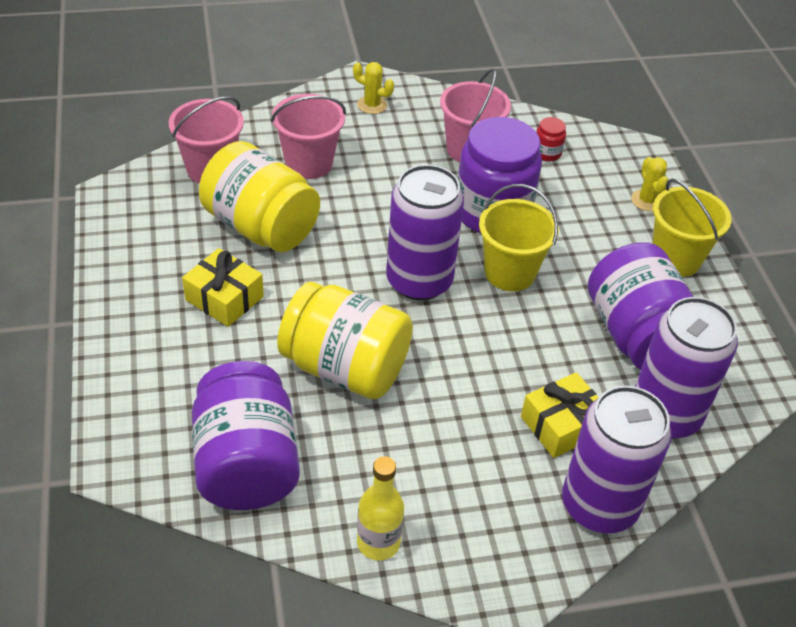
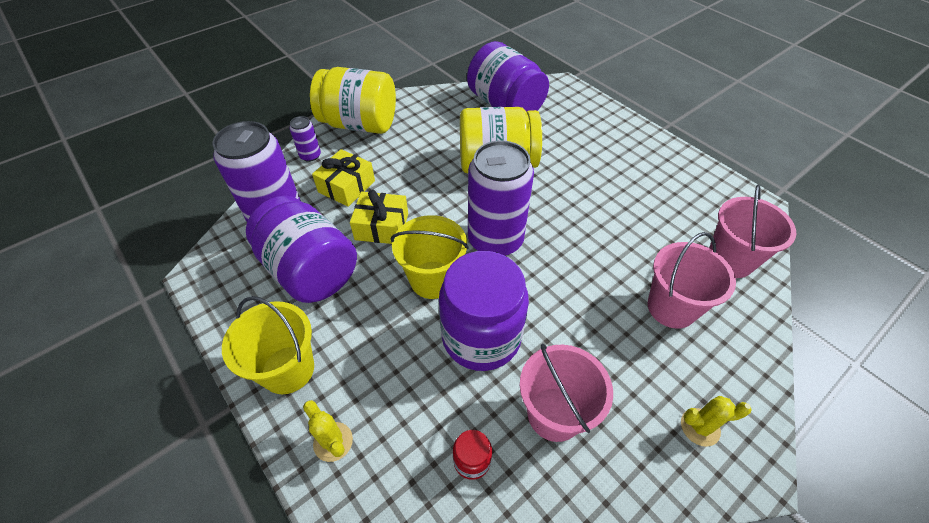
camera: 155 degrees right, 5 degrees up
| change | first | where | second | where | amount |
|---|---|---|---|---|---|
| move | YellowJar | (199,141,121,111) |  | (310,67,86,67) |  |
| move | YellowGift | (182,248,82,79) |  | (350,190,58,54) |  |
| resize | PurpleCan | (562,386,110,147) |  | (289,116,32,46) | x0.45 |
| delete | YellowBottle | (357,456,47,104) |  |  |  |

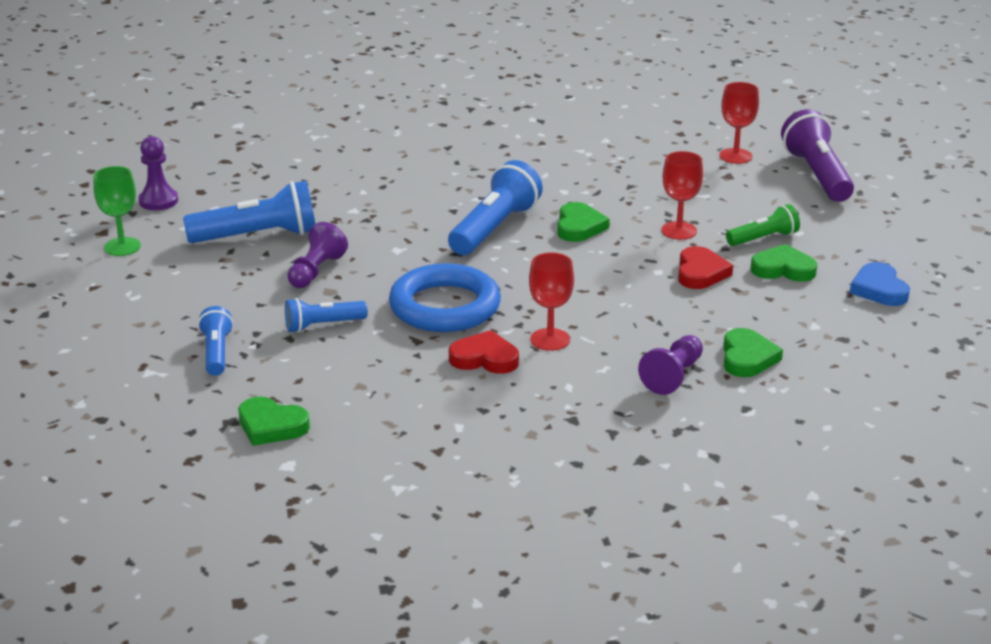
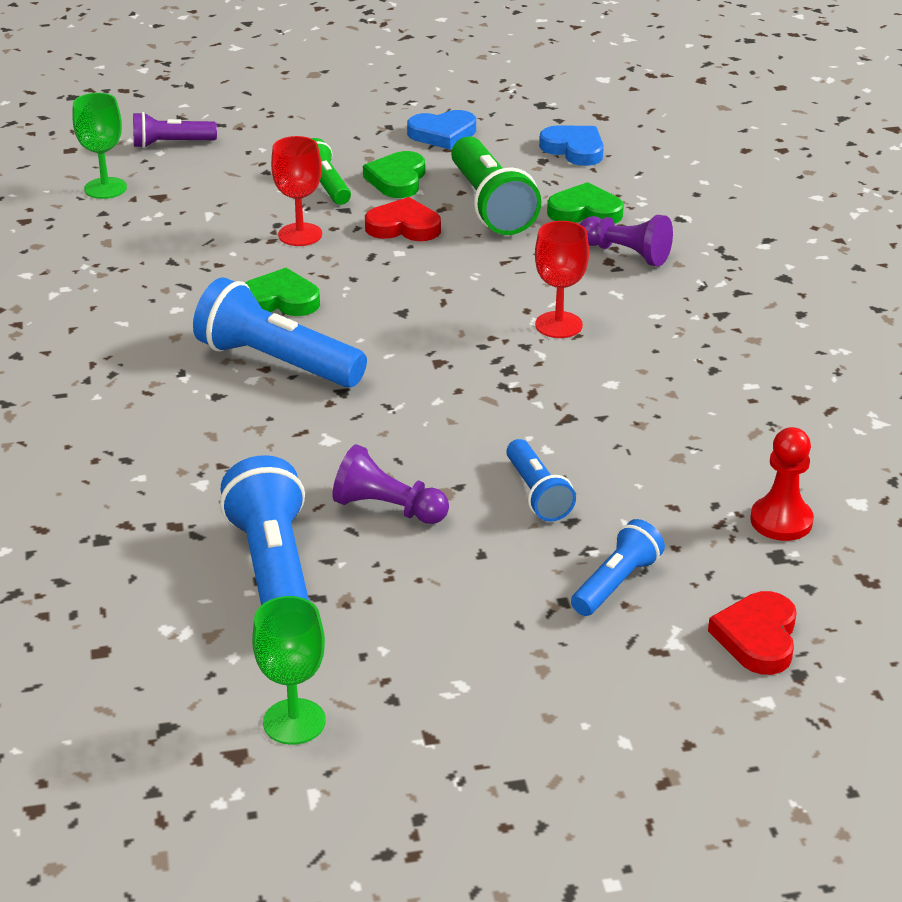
camera: 90 degrees left, 5 degrees up
| change | first | where | second | where | amount |
|---|---|---|---|---|---|
| recolor | RedGoblet | (719,82,40,82) | GreenGoblet | (72,93,55,106) |  |
| resize | PurpleFlashlight | (781,109,73,93) |  | (133,112,84,36) | x0.58 |
| delete | PurplePawn | (138,136,40,74) |  |  |  |
| delete | BlueRing | (389,263,112,69) |  |  |  |
| rotate | BlueFlashlight | (198,306,35,70) |  | (571,519,94,97) | 135 degrees clockwise |
| move | RedHeart | (449,330,70,44) |  | (708,591,89,84) |  |
| replace | GreenHeart | (238,397,72,49) | RedPawn | (750,427,64,114) |  |
| insert |  |  | BlueHeart | (539,125,65,41) |  |
| insert |  |  | GreenFlashlight | (451,136,90,99) |  |

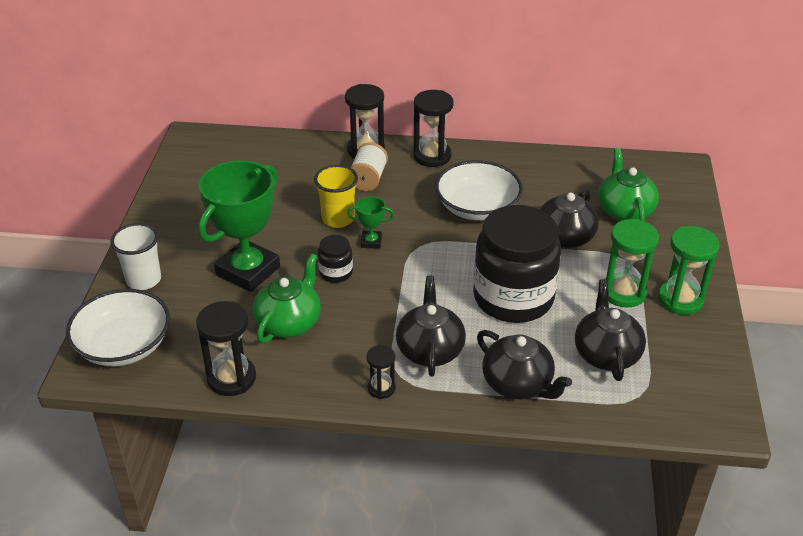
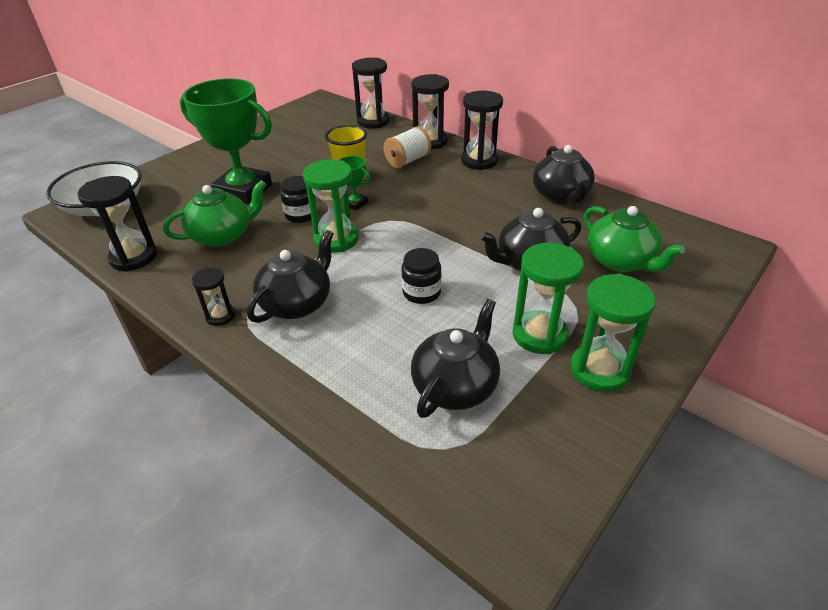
camera: 35 degrees right, 0 degrees up
| change | first | where | second | where | amount |
|---|---|---|---|---|---|
| rotate | GreenTeapot | (598,148,61,73) |  | (584,206,101,66) | 120 degrees clockwise |
| rotate | GreenTrophy | (198,160,82,132) |  | (180,78,92,127) | 45 degrees clockwise |
| delete | WhiteBowl | (435,160,88,61) |  |  |  |
| resize | BlackJar | (473,205,88,118) |  | (401,248,41,56) | x0.43 |
| delete | WhiteCup | (110,223,51,67) |  |  |  |
| move | BlackTeapot | (477,330,95,69) |  | (533,145,62,59) |  |
| insert |  |  | BlackHourglass | (352,58,38,70) |  |
| insert |  |  | GreenHourglass | (303,159,56,94) |  |

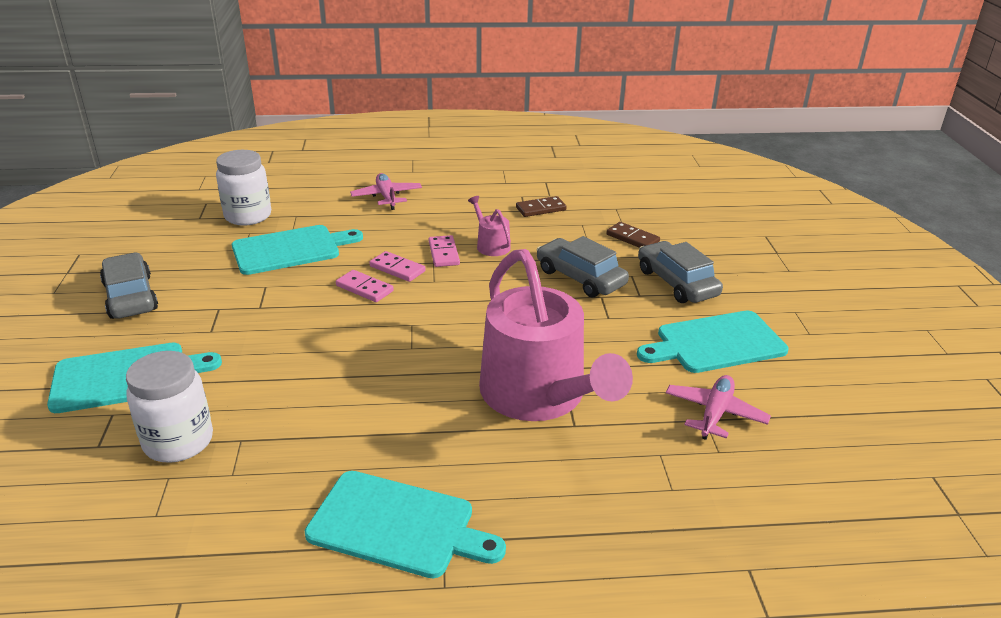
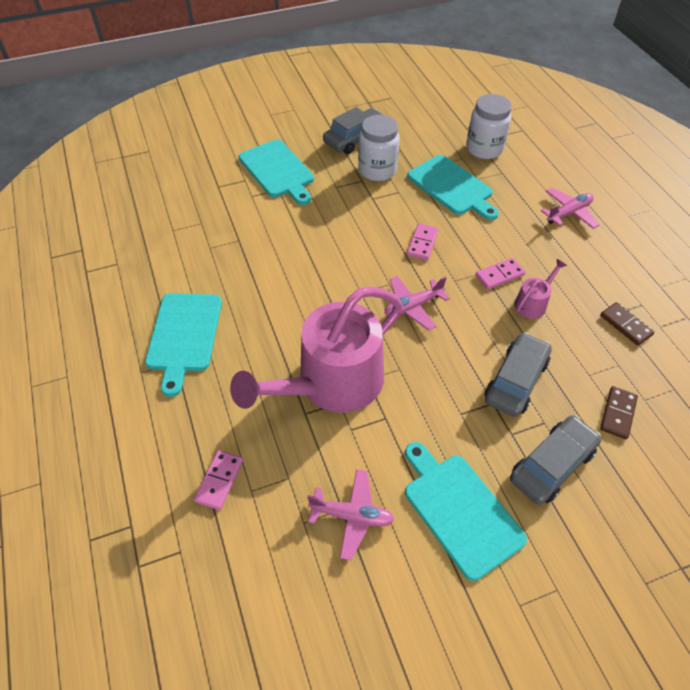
camera: 75 degrees right, 20 degrees up
| change | first | where | second | where | amount |
|---|---|---|---|---|---|
| move | PinkDomino | (369,251,56,31) |  | (194,450,49,60) |  |
| move | WhiteJar | (126,351,87,112) |  | (358,115,42,66) |  |
| insert |  |  | PinkPlane | (384,276,66,55) |  |

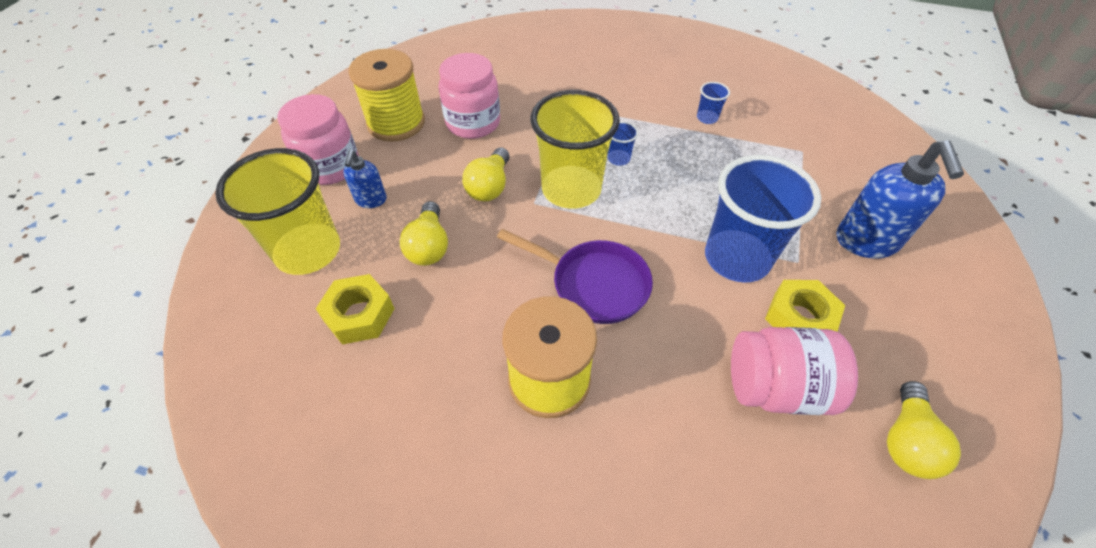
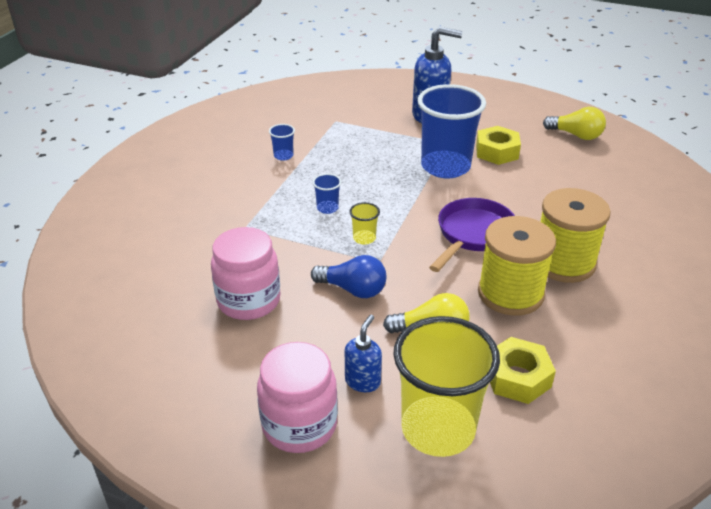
camera: 85 degrees left, 15 degrees down
| change | first | where | second | where | amount |
|---|---|---|---|---|---|
| move | YellowSpool | (348,49,77,93) |  | (478,216,78,100) |  |
| resize | YellowCup | (530,90,90,119) |  | (349,202,31,43) | x0.41 |
| recolor | YellowLightBulb | (462,148,47,53) | BlueLightBulb | (311,255,76,43) |  |
| rotate | BlueSoapDispenser | (343,150,44,58) |  | (345,315,37,77) | 75 degrees counterclockwise |
| delete | PinkJar | (731,327,127,88) |  |  |  |

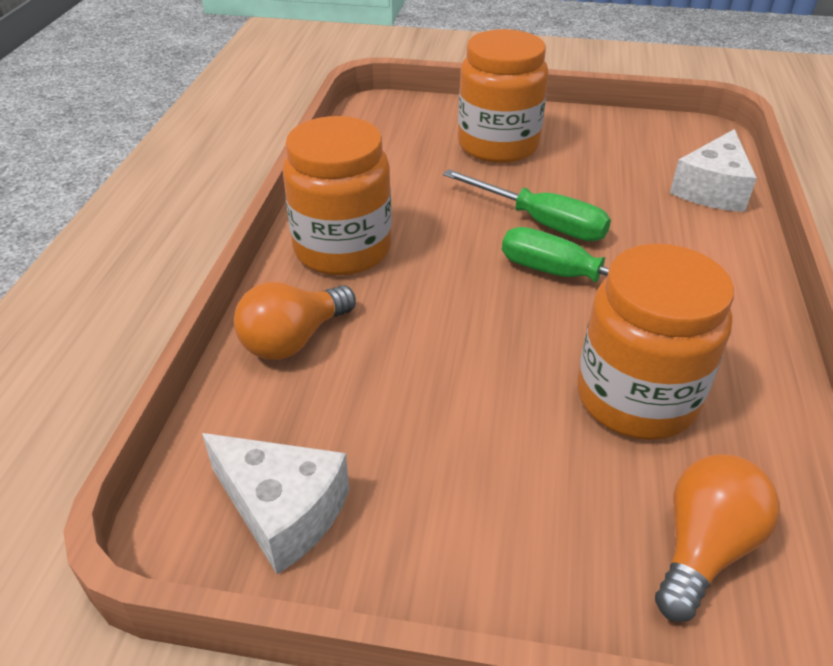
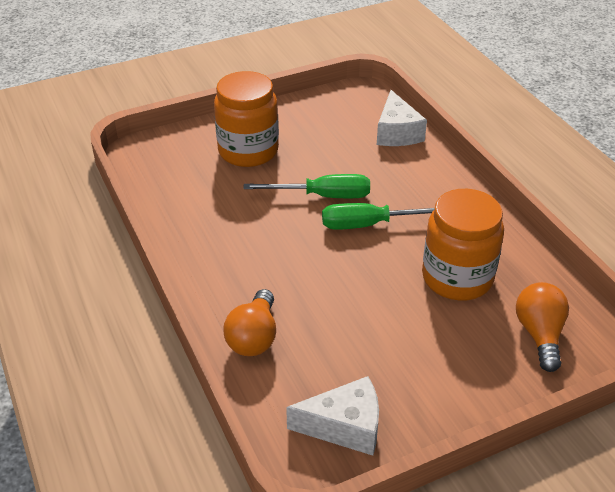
camera: 35 degrees left, 0 degrees up
| change | first | where | second | where | amount |
|---|---|---|---|---|---|
| delete | OrangeJar | (283,116,109,160) |  |  |  |

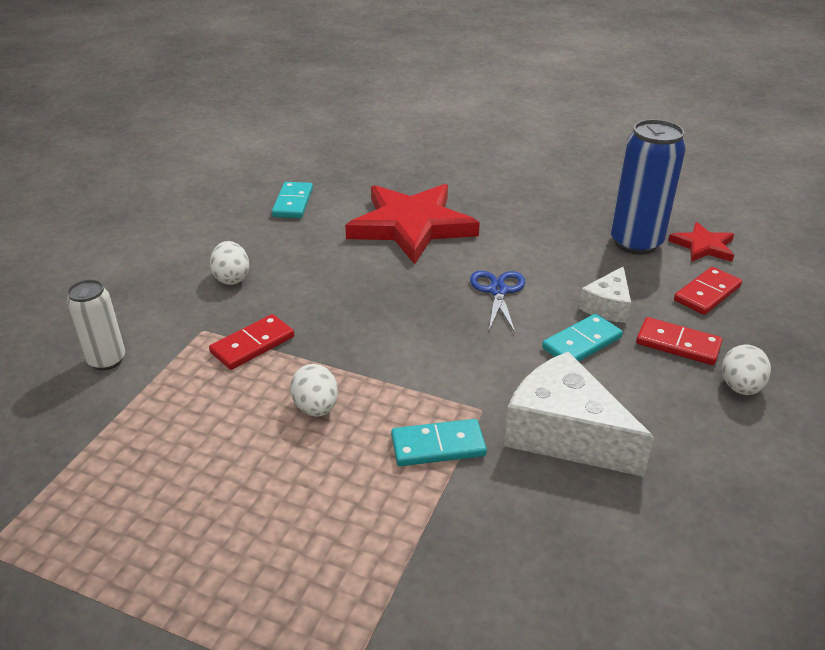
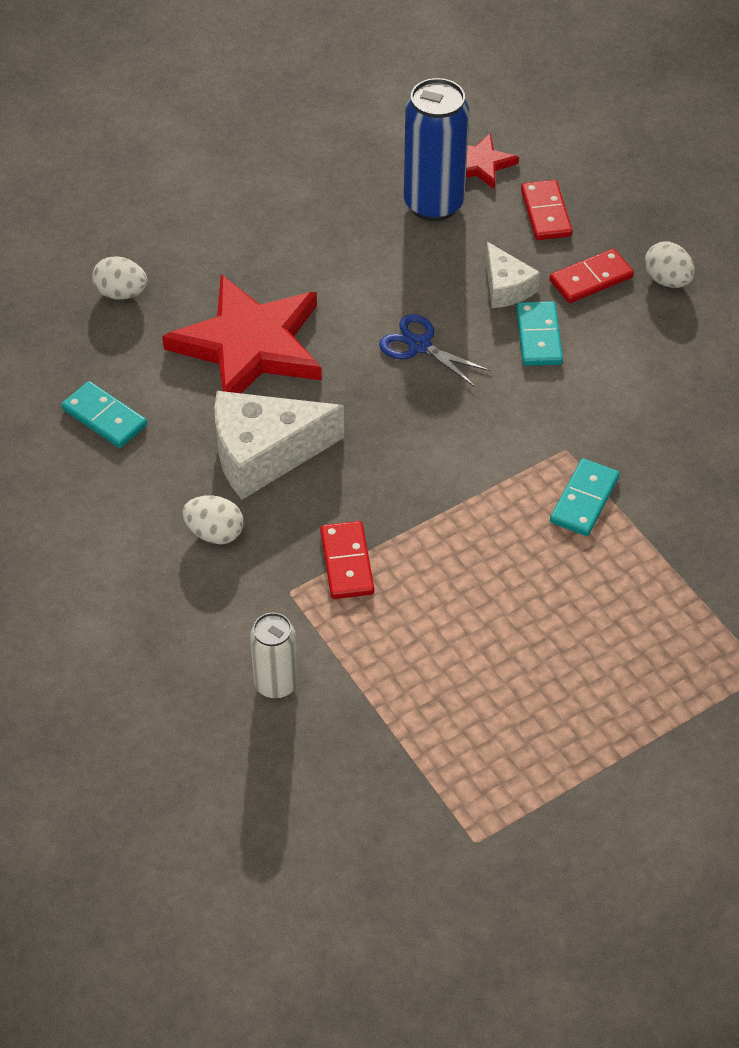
camera: 55 degrees left, 15 degrees up
| change | first | where | second | where | amount |
|---|---|---|---|---|---|
| move | WhiteCheese | (504,352,151,125) |  | (214,391,130,109) |  |
| move | WhiteEgg | (290,364,48,53) |  | (92,256,56,44) |  |

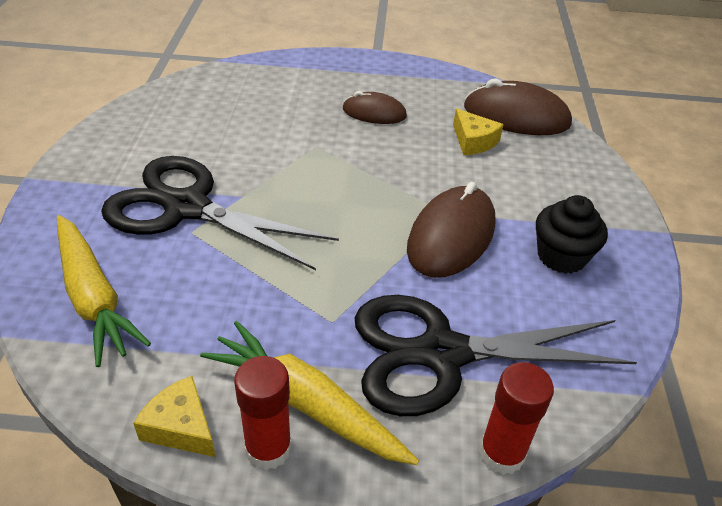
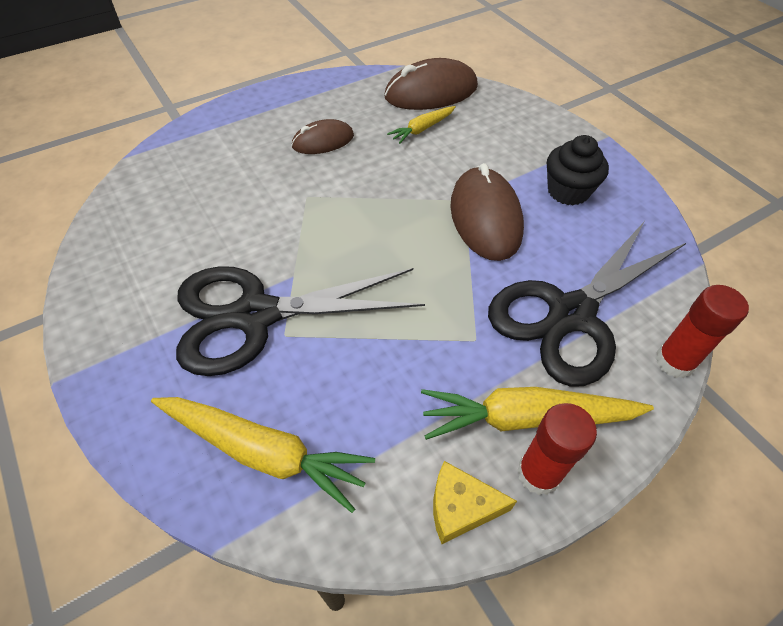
camera: 35 degrees left, 10 degrees up
| change | first | where | second | where | amount |
|---|---|---|---|---|---|
| replace | YellowCheese | (453,109,51,46) | YellowCarrot | (387,106,69,38) |  |

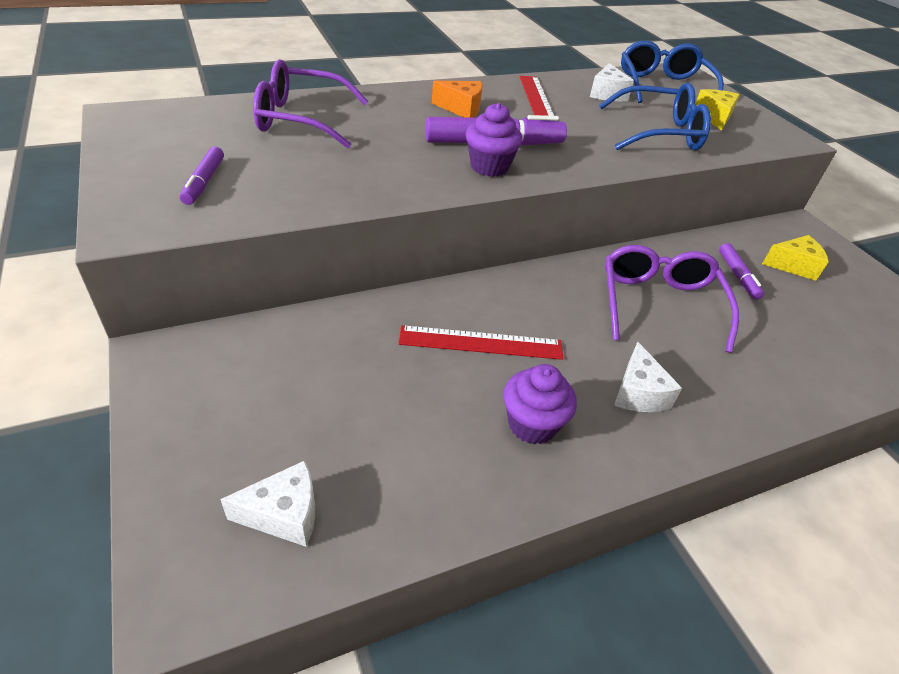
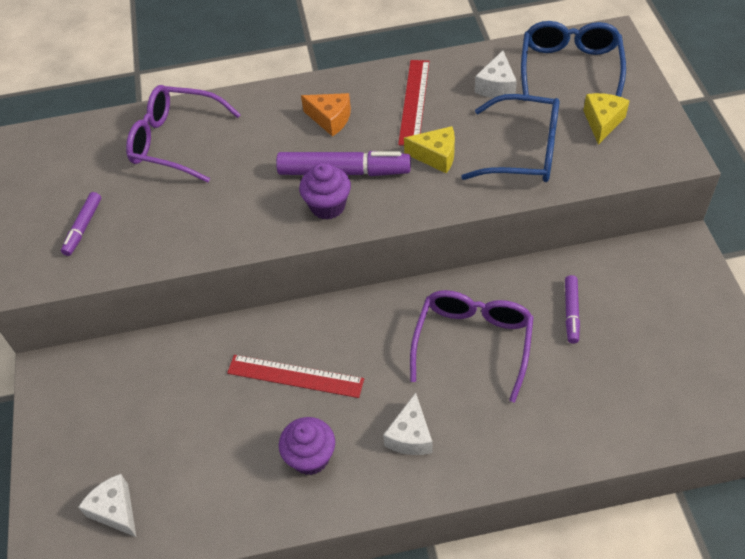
camera: 20 degrees right, 10 degrees up
| change | first | where | second | where | amount |
|---|---|---|---|---|---|
| move | YellowCheese | (762,235,67,46) |  | (404,126,51,47) |  |
| rotate | WhiteCheese | (220,460,95,87) |  | (78,474,58,63) | 135 degrees counterclockwise |

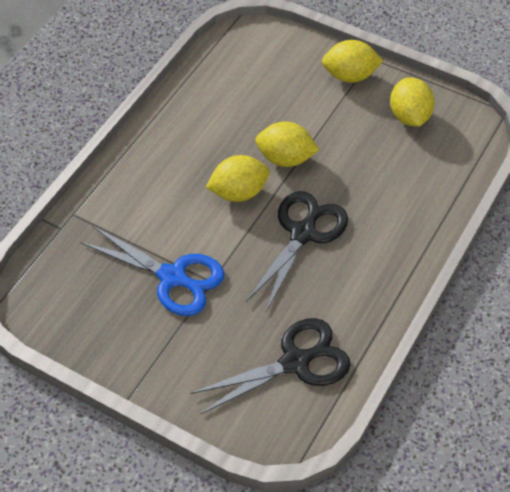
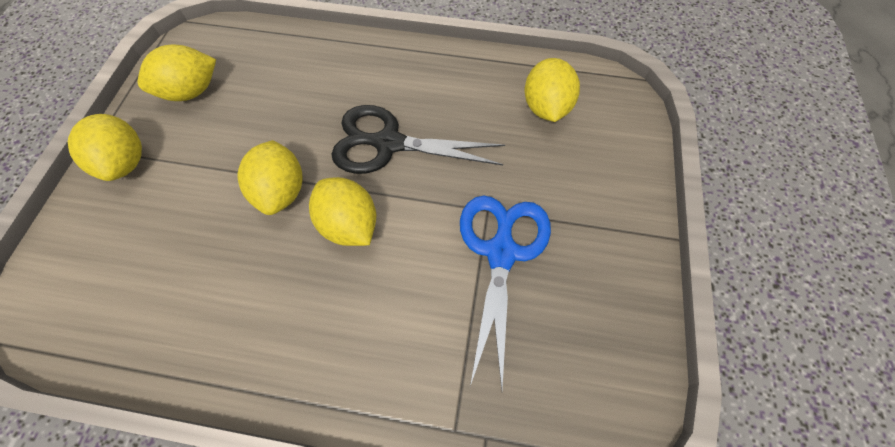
camera: 110 degrees left, 10 degrees up
| change | first | where | second | where | amount |
|---|---|---|---|---|---|
| replace | BlackScissors | (191,318,160,96) | YellowLemon | (524,58,56,64) |  |

